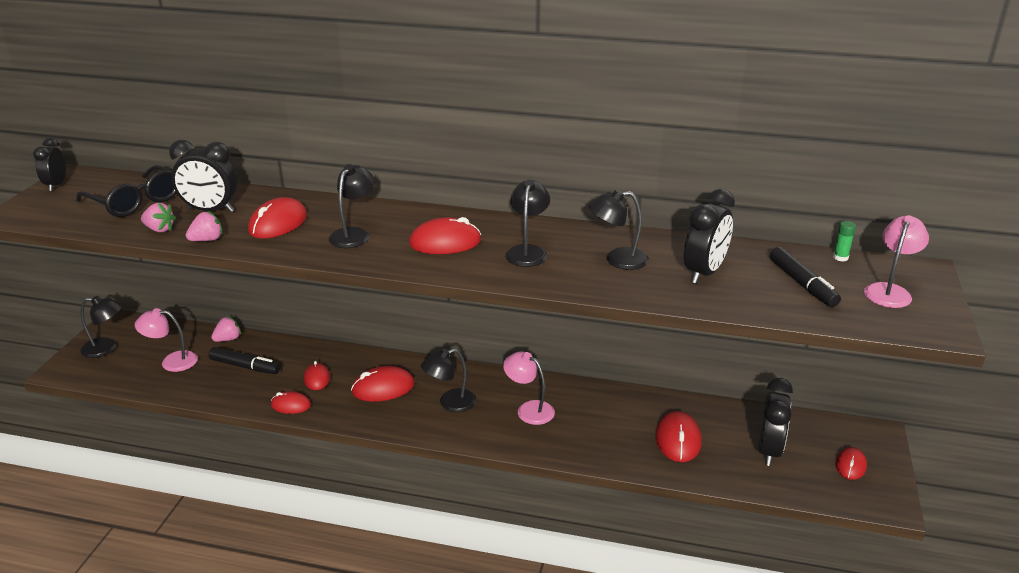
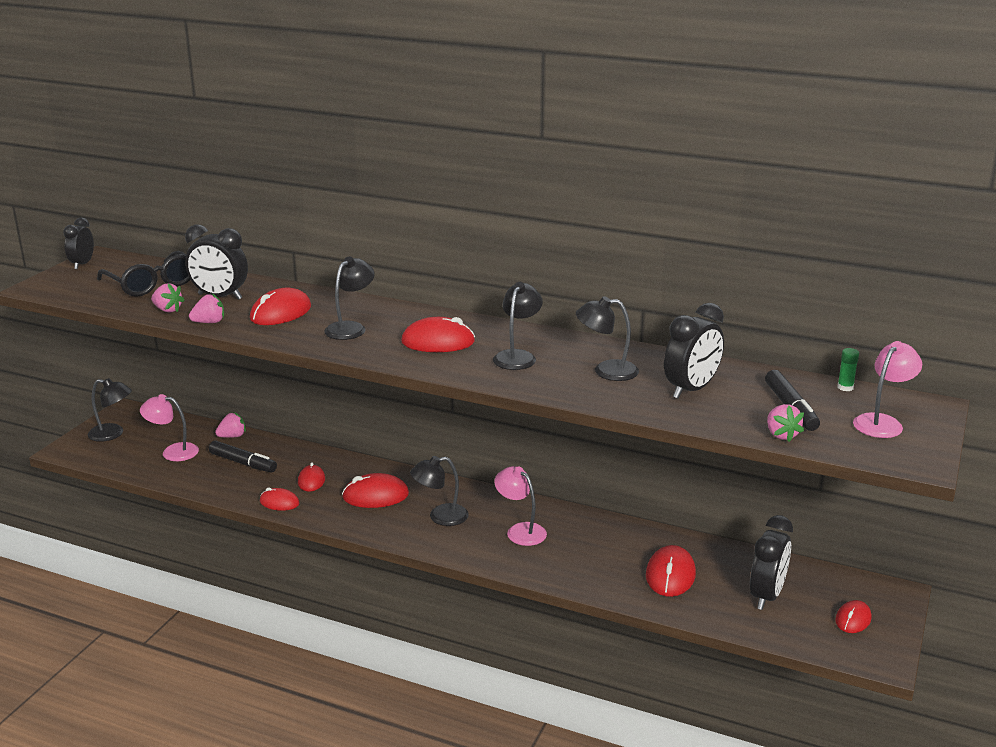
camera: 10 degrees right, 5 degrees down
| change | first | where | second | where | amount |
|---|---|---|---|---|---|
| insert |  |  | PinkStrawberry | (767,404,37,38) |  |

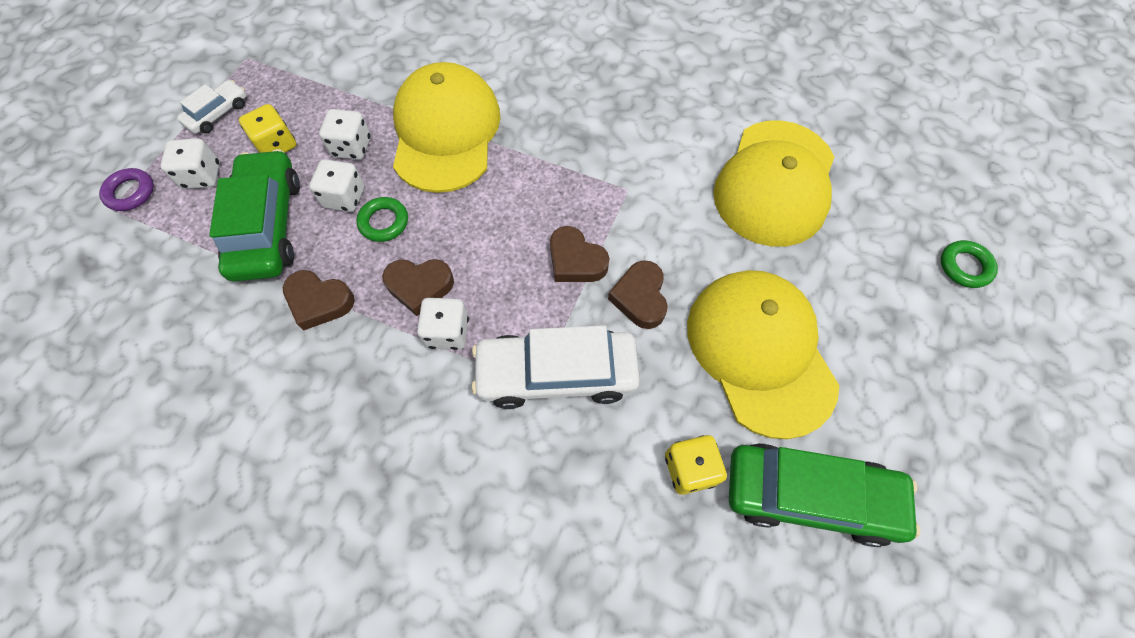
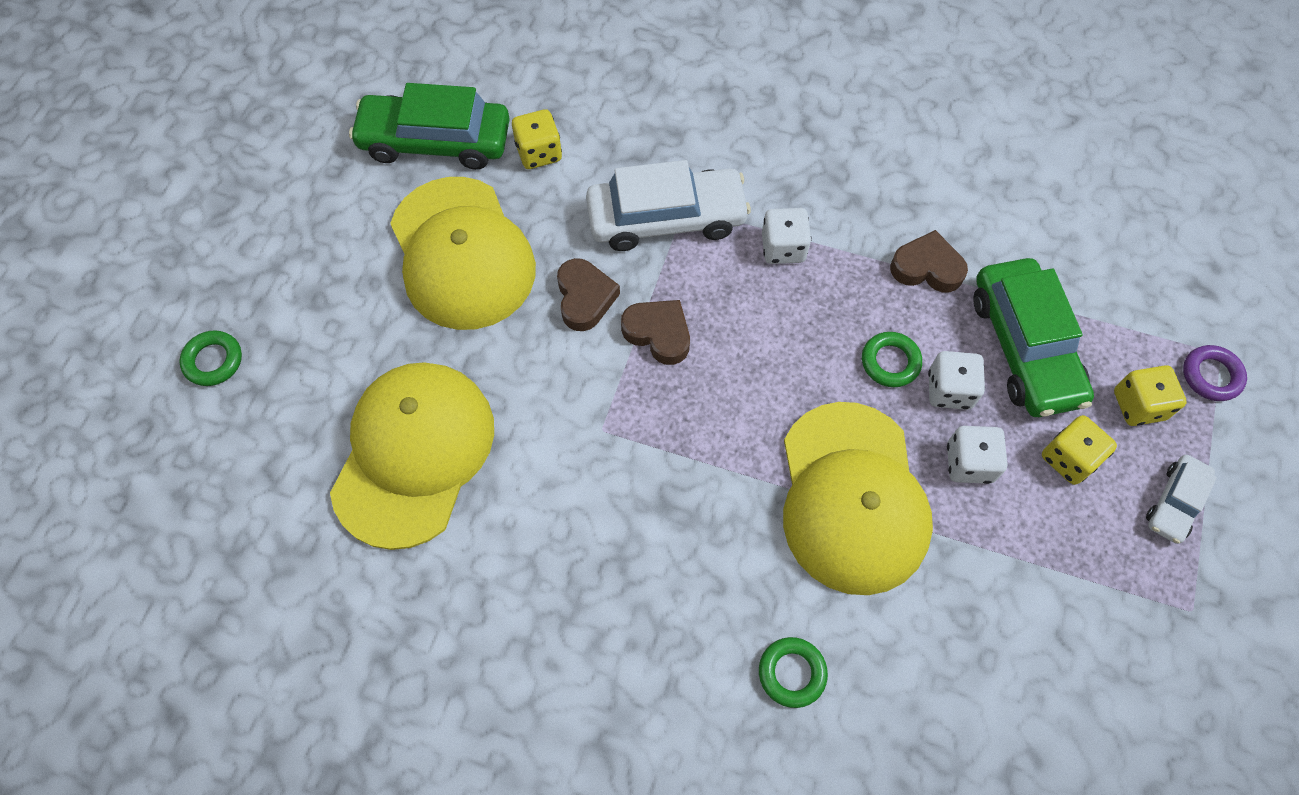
camera: 175 degrees right, 0 degrees up
| change | first | where | second | where | amount |
|---|---|---|---|---|---|
| recolor | WhiteDice | (160,138,60,51) | YellowDice | (1114,365,73,61) |  |
| delete | BrownHeart | (382,259,72,57) |  |  |  |
| insert |  |  | GreenRing | (759,637,69,71) |  |

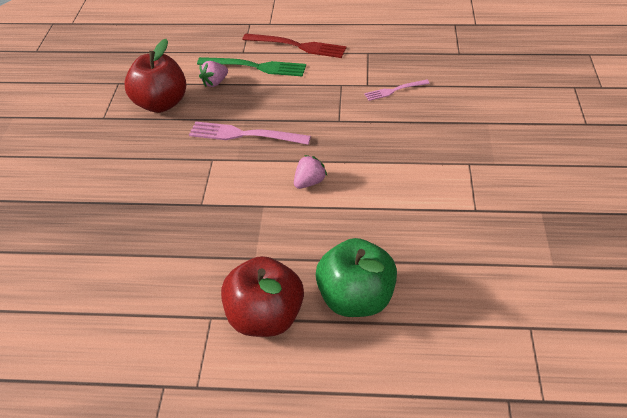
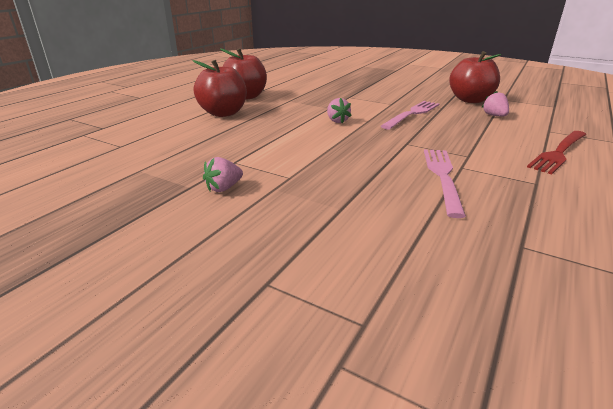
camera: 115 degrees right, 15 degrees down
| change | first | where | second | where | amount |
|---|---|---|---|---|---|
| delete | GreenFork | (197,57,109,20) |  |  |  |
| resize | PinkFork | (364,80,66,21) |  | (424,149,42,69) | x1.71 |
| recolor | GreenApple | (315,238,82,79) | RedApple | (192,60,55,57) |  |
| insert |  |  | PinkStrawberry | (203,157,40,35) |  |

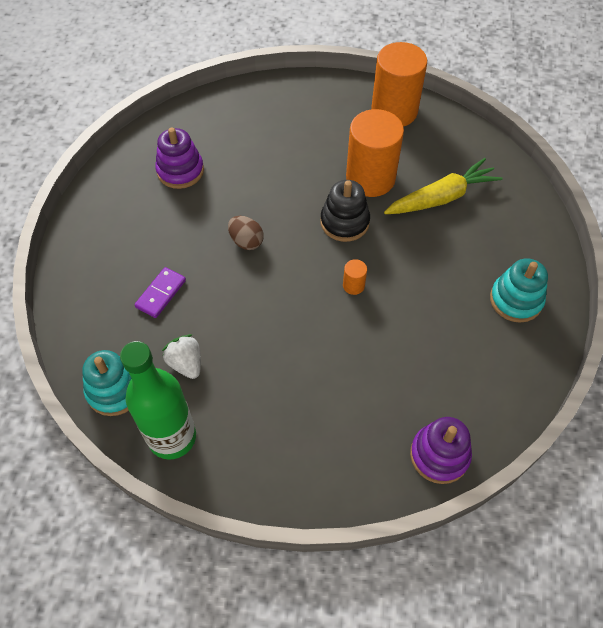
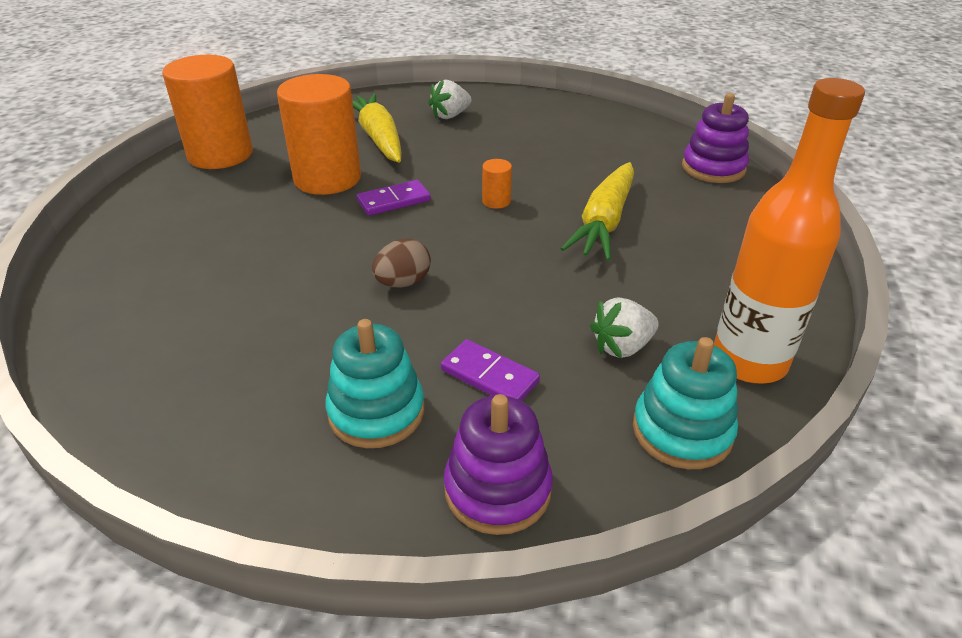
camera: 85 degrees left, 20 degrees down
| change | first | where | second | where | amount |
|---|---|---|---|---|---|
| move | PurpleStackingToy | (155,128,49,61) |  | (444,394,109,141) |  |
| replace | BlackStackingToy | (320,180,50,62) | PurpleDomino | (357,180,74,36) |  |
| move | TurquoiseStackingToy | (490,258,58,65) |  | (325,319,99,129) |  |
| recolor | GreenBottle | (120,341,76,118) | OrangeBottle | (714,78,151,305) |  |
| insert |  |  | WhiteStrawberry | (428,79,43,40) |  |
| insert |  |  | YellowCarrot | (561,162,73,99) |  |

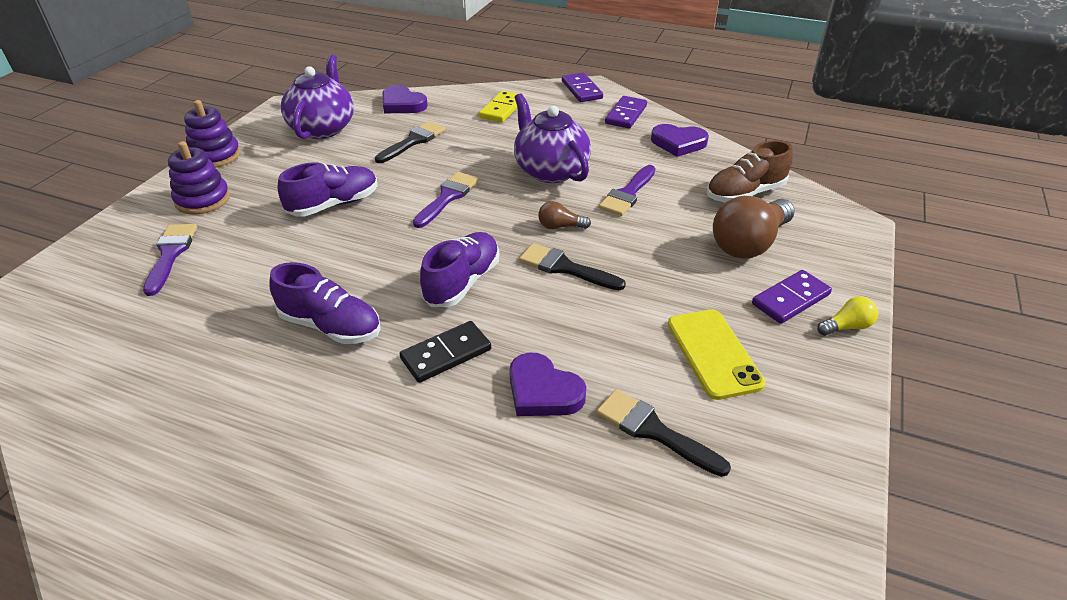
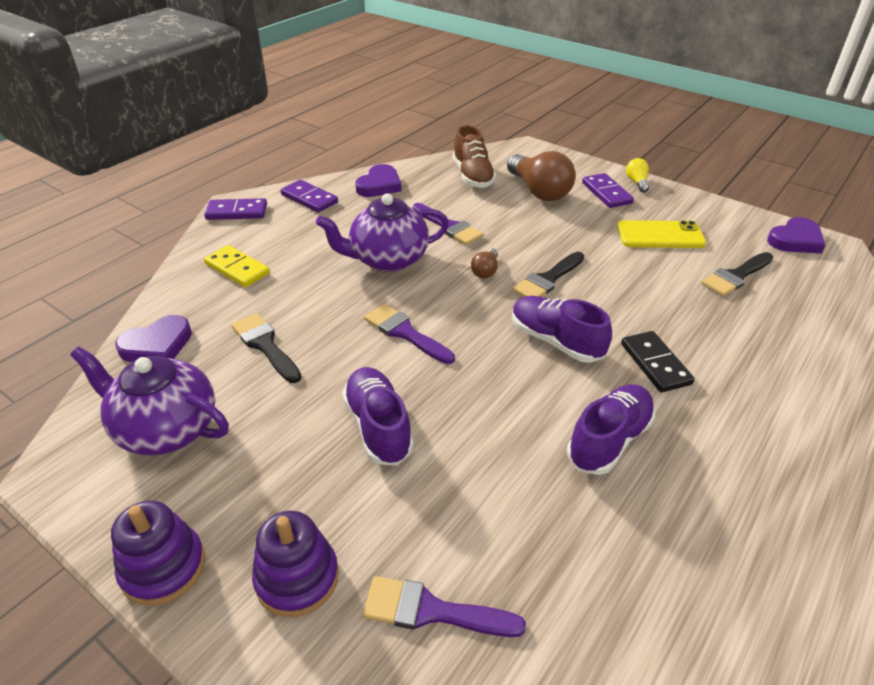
camera: 75 degrees left, 0 degrees up
| change | first | where | second | where | amount |
|---|---|---|---|---|---|
| move | PurpleHeart | (509,352,77,64) |  | (767,217,59,37) |  |

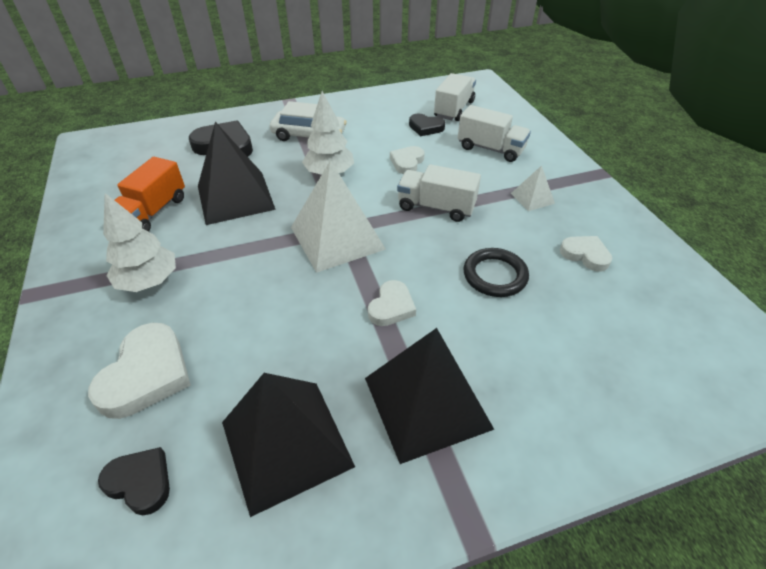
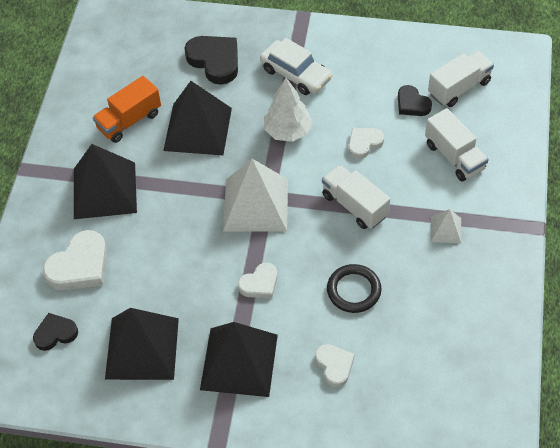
camera: 30 degrees right, 10 degrees up
| change | first | where | second | where | amount |
|---|---|---|---|---|---|
| replace | WhiteTree | (103,193,73,99) | BlackPyramid | (74,144,63,75) |  |
| move | WhiteHeart | (560,236,52,36) |  | (315,344,39,43) |  |
| rotate | BlackHeart | (98,447,72,68) |  | (33,313,45,38) | 75 degrees counterclockwise |

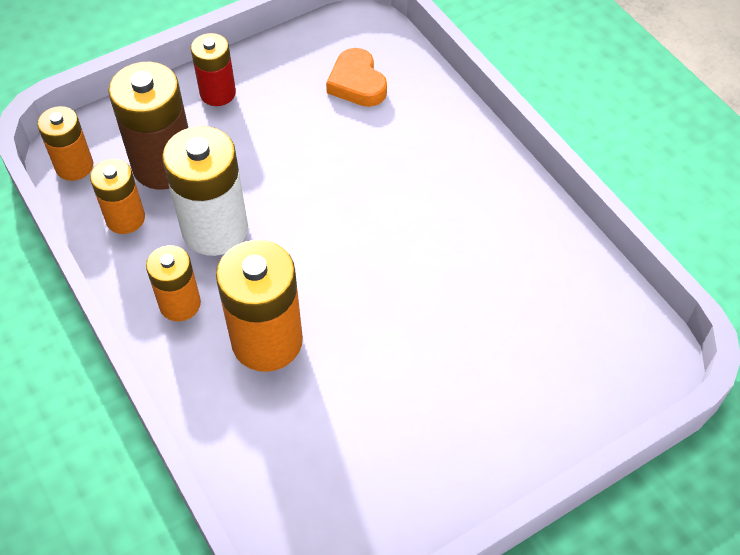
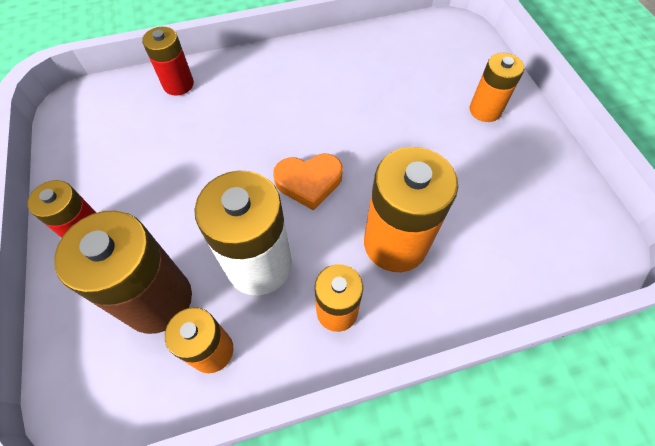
camera: 75 degrees left, 5 degrees up
| change | first | where | second | where | amount |
|---|---|---|---|---|---|
| move | OrangeHeart | (326,48,61,59) |  | (273,153,70,58) |  |
| move | OrangeBattery | (37,106,56,75) |  | (470,53,54,69) |  |
| insert |  |  | RedBattery | (142,27,52,69) |  |

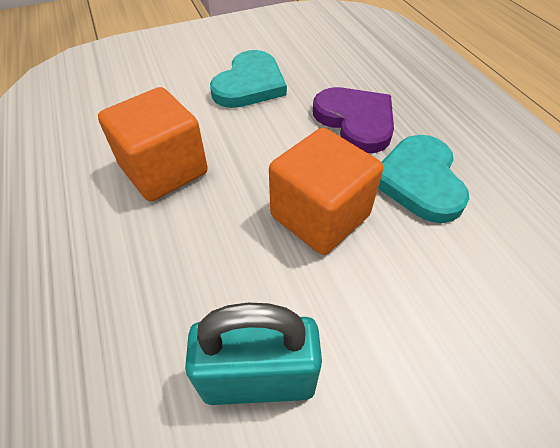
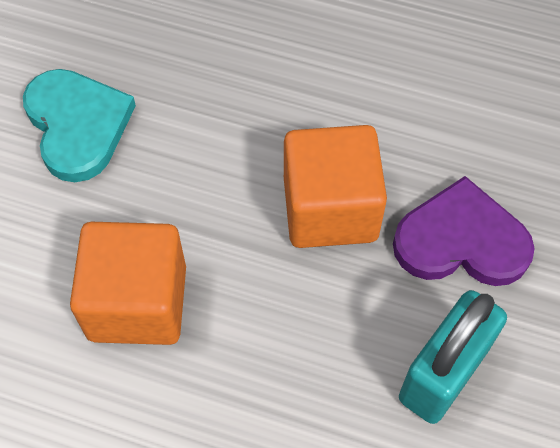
camera: 50 degrees left, 10 degrees up
| change | first | where | second | where | amount |
|---|---|---|---|---|---|
| move | PurpleHeart | (313,87,81,66) |  | (393,176,142,110) |  |
| delete | TurquoiseHeart | (378,135,91,88) |  |  |  |

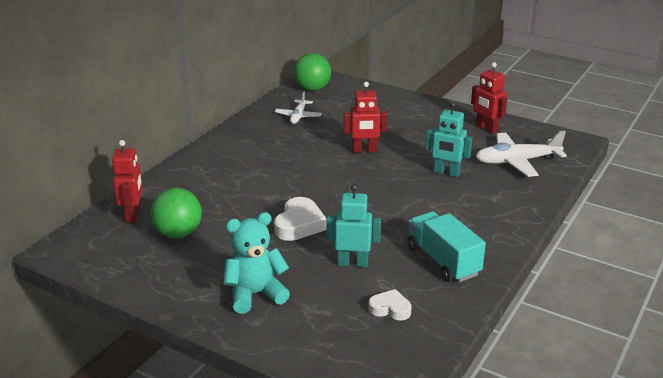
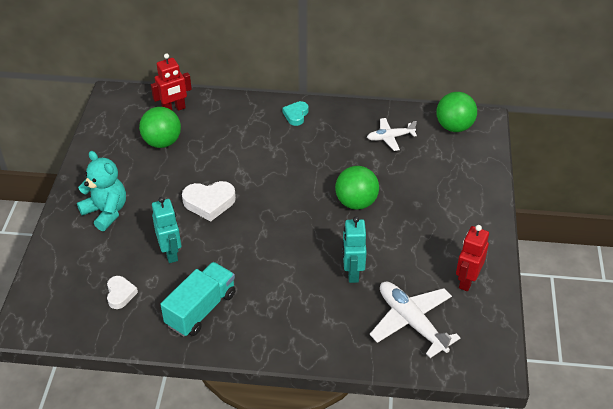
camera: 65 degrees right, 15 degrees up
| change | first | where | second | where | amount |
|---|---|---|---|---|---|
| replace | RedRobot | (343,82,45,71) | GreenBall | (335,166,44,44) |  |
| insert |  |  | TurquoiseHeart | (283,101,25,25) |  |

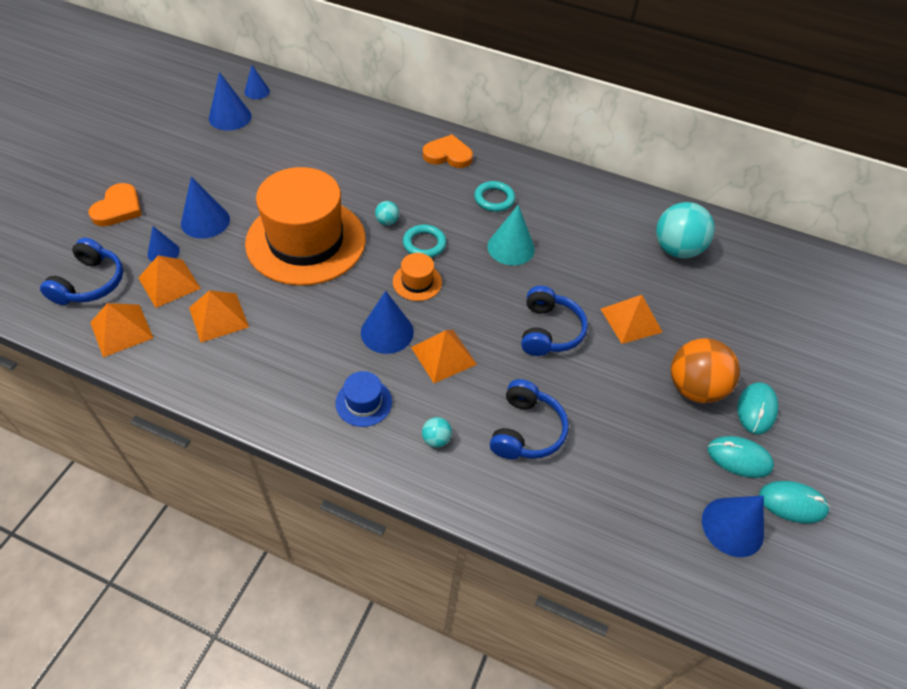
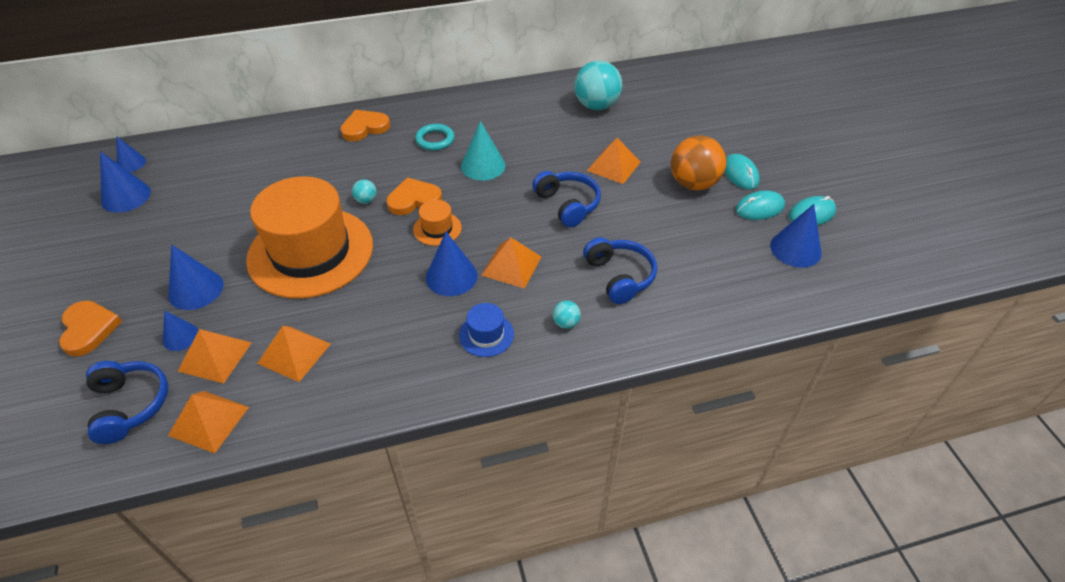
camera: 35 degrees left, 5 degrees down
| change | first | where | second | where | amount |
|---|---|---|---|---|---|
| replace | TurquoiseRing | (403,225,43,33) | OrangeHeart | (387,178,55,37) |  |

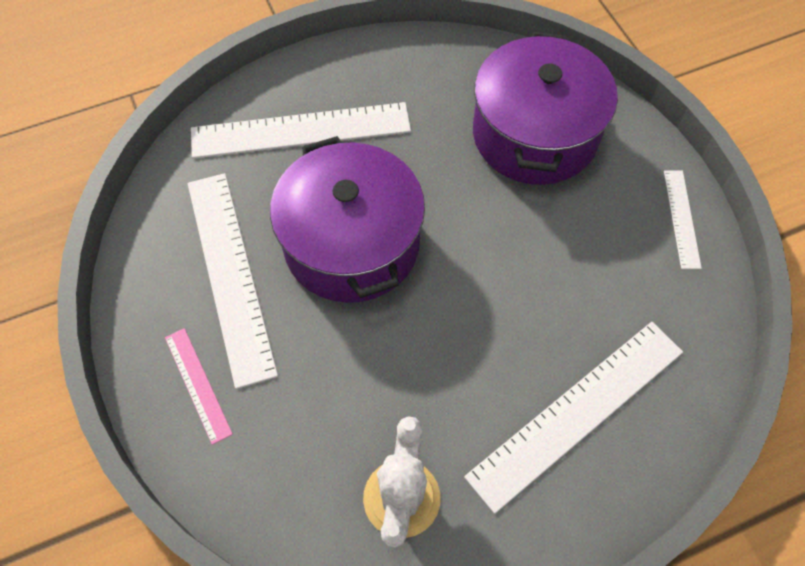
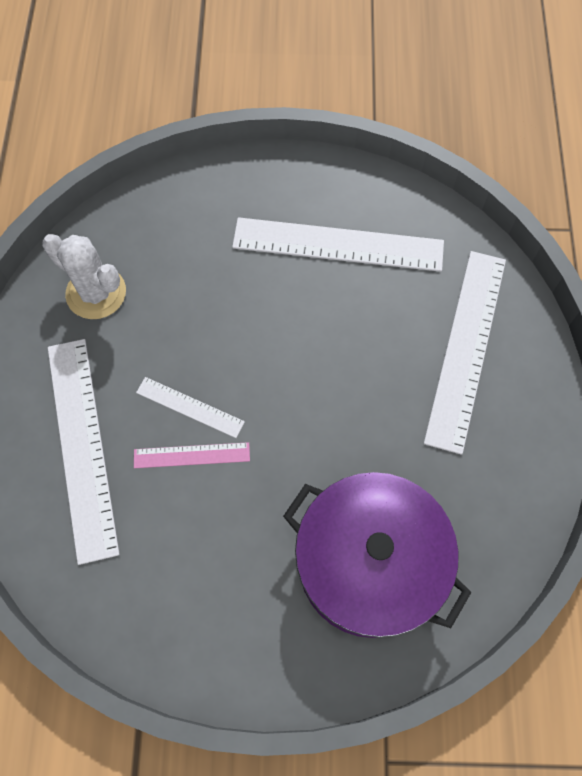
camera: 115 degrees right, 5 degrees up
| change | first | where | second | where | amount |
|---|---|---|---|---|---|
| delete | PurplePot | (270,136,155,167) |  |  |  |
| move | WhiteRuler | (664,170,38,99) |  | (136,377,109,61) |  |
| move | PinkRuler | (165,328,68,117) |  | (134,442,116,26) |  |

